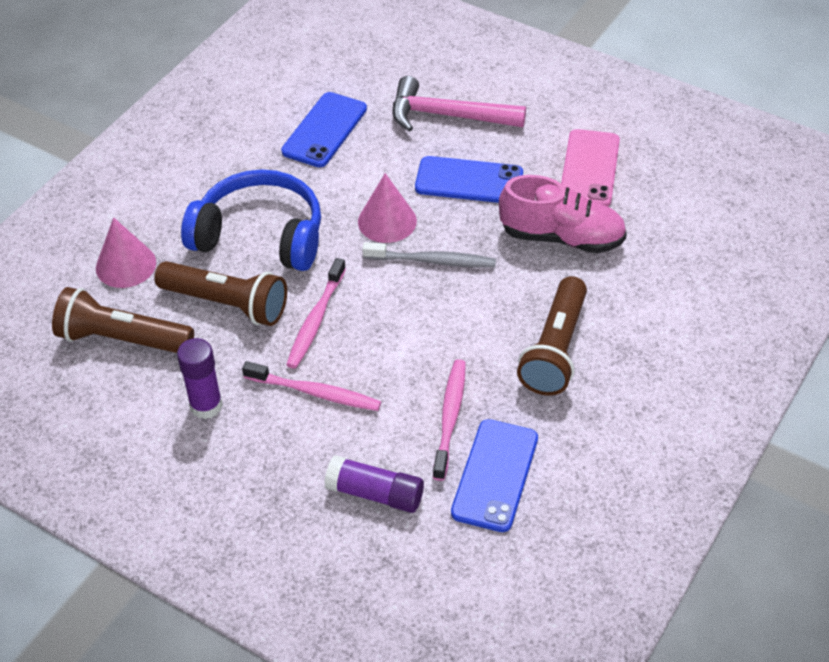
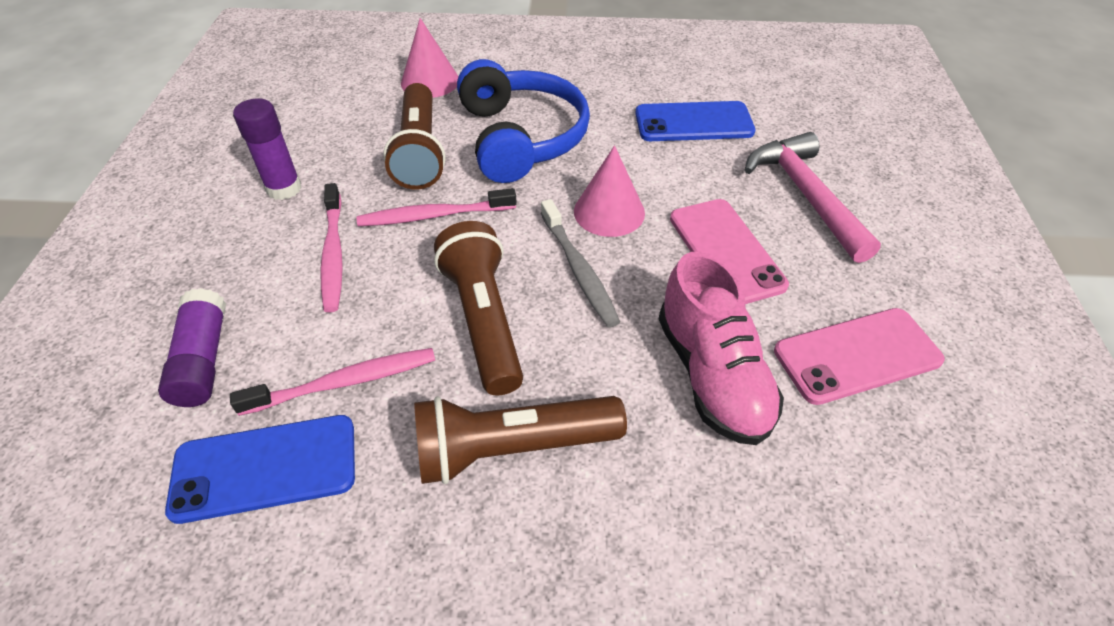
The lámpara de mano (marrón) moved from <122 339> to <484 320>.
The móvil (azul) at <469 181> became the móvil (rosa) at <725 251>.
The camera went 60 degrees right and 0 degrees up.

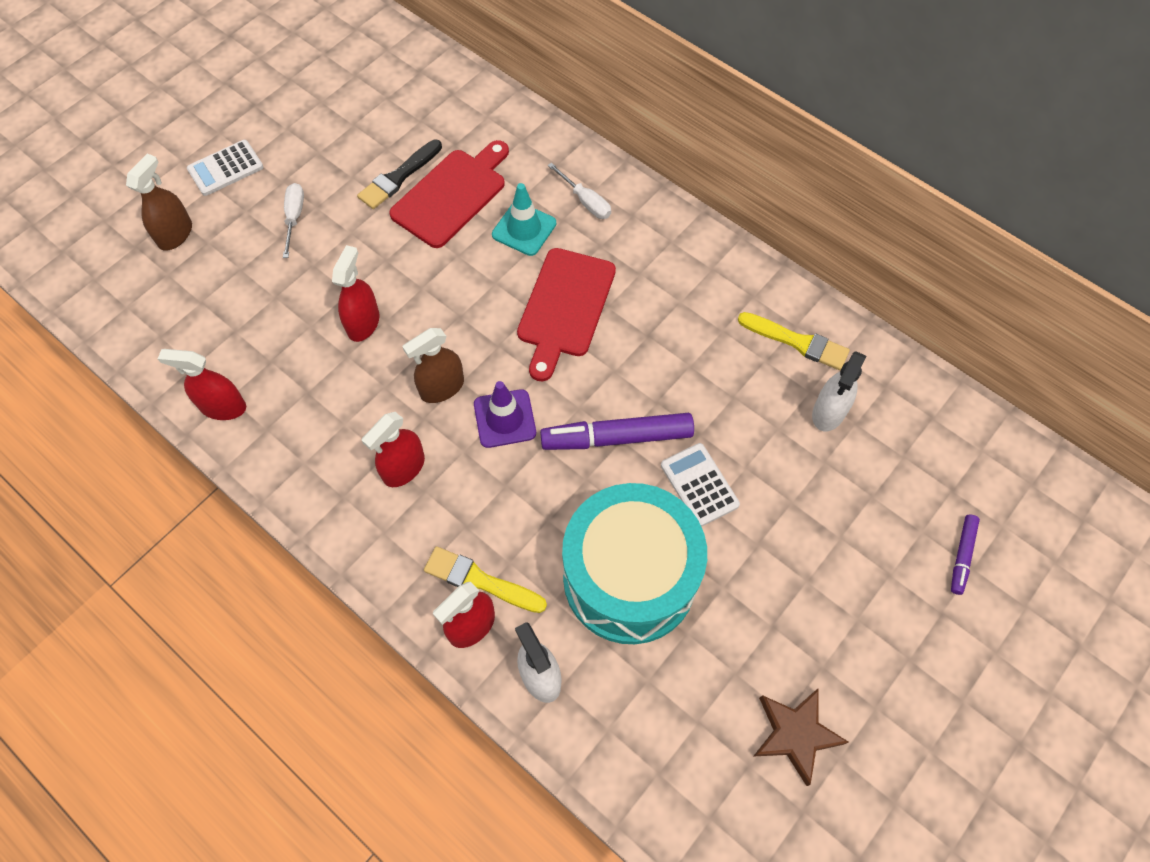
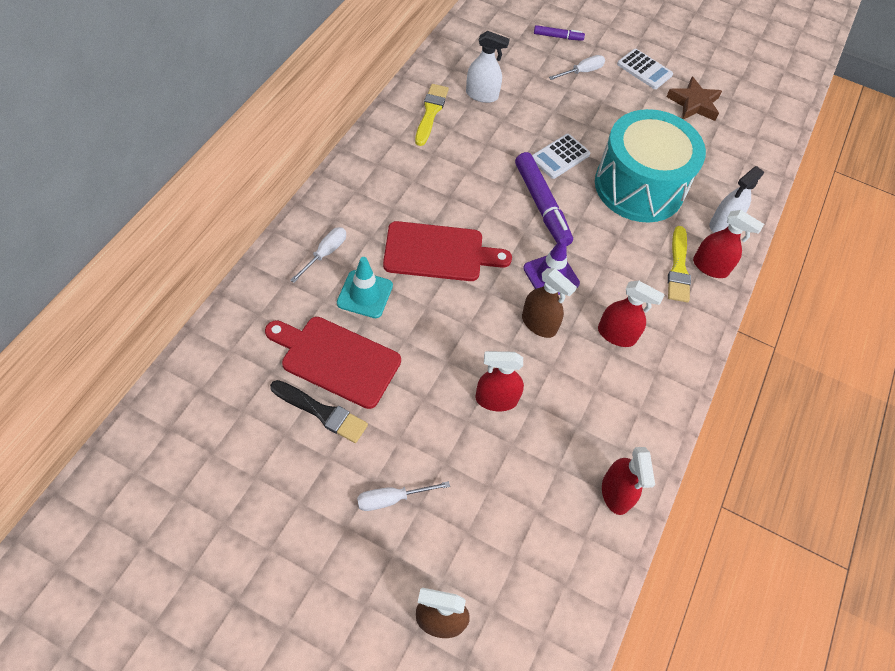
The destornillador (blanco) at <582 72> appeared.
The calculadora (blanco) moved from <225 168> to <644 70>.
The camera went 110 degrees left and 5 degrees down.

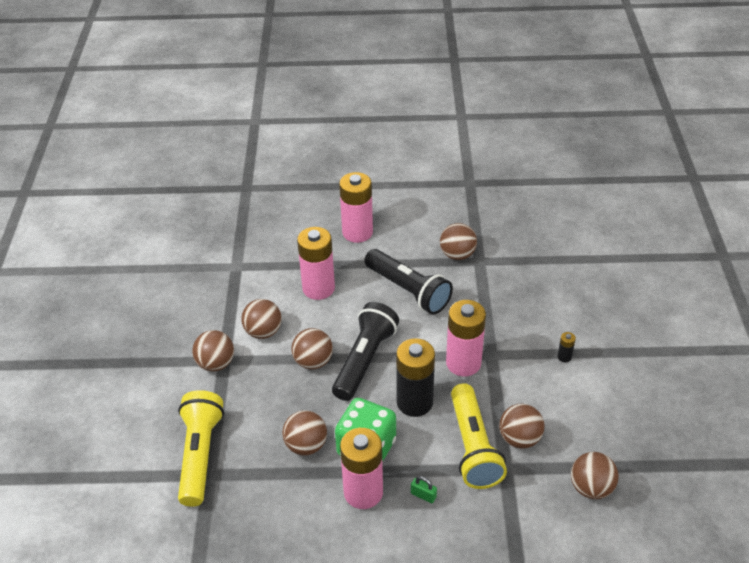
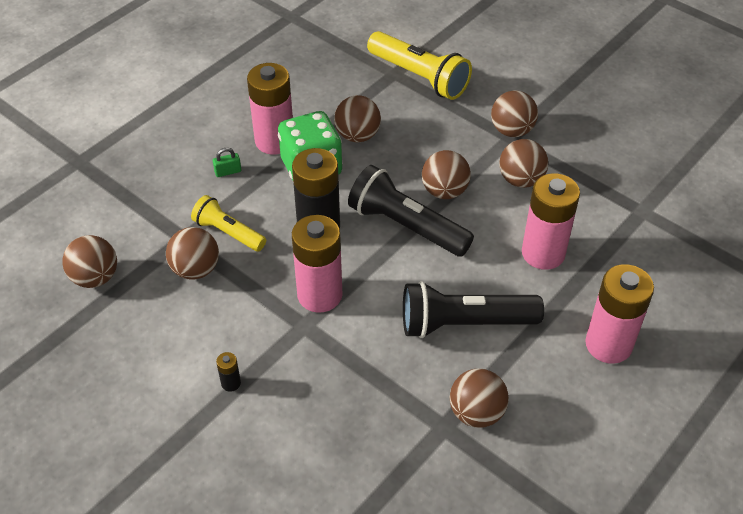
The lámpara de mano (amarillo) at <473 446> changed to 0.61 times the size.
The lámpara de mano (negro) at <364 360> turned 150 degrees clockwise.
The camera went 130 degrees right and 5 degrees up.

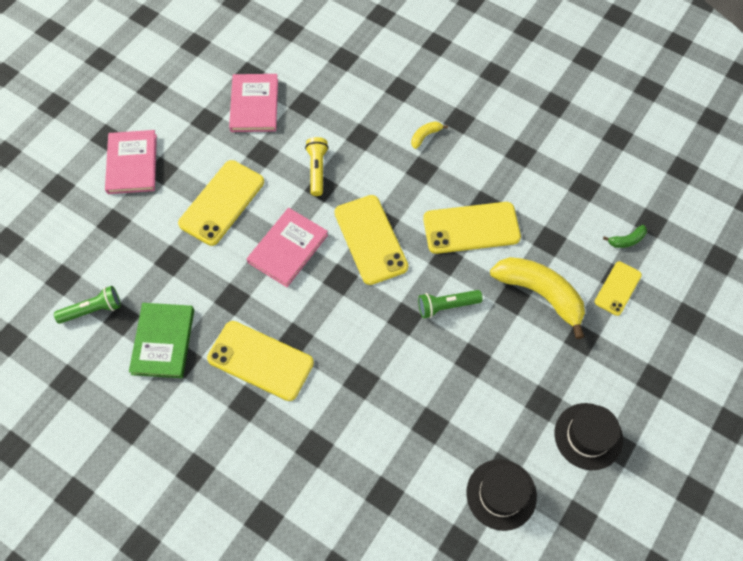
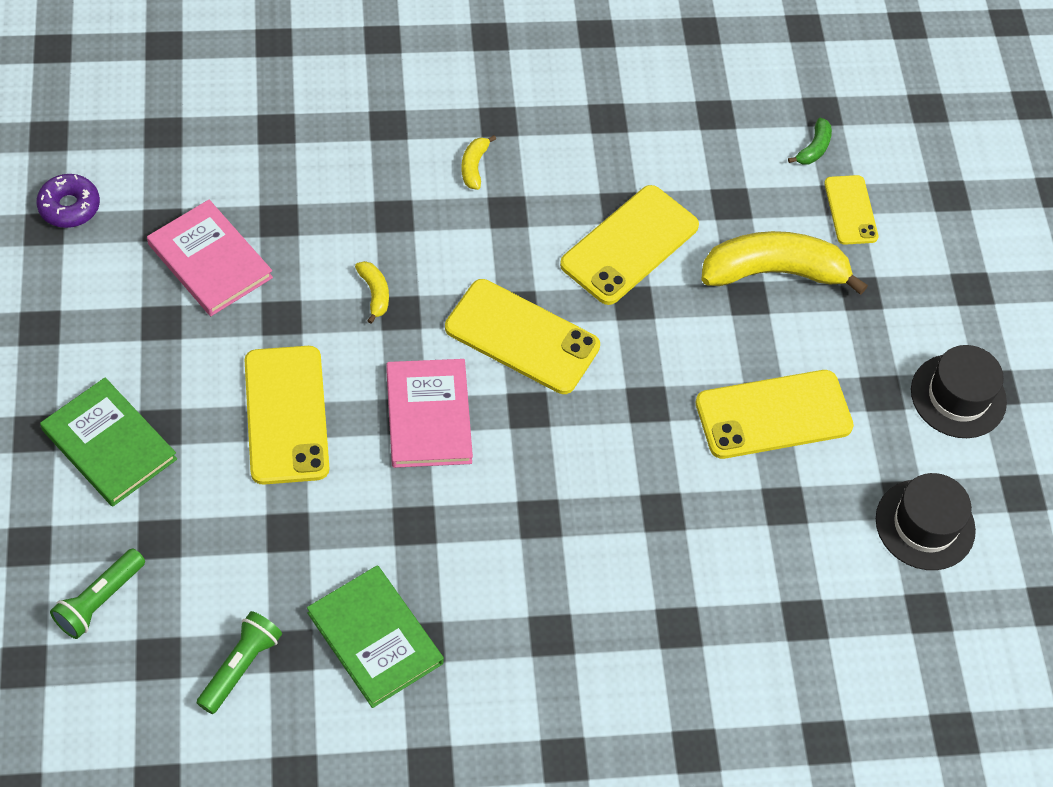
The rosquilla (morado) at <69 207> appeared.
The libro (rosa) at <132 164> became the libro (verde) at <109 444>.
The lámpara de mano (verde) moved from <446 306> to <99 600>.
The lámpara de mano (amarillo) at <317 170> was replaced by the plátano (amarillo) at <374 293>.
The móvil (amarillo) moved from <260 361> to <773 415>.
The camera went 45 degrees left and 5 degrees down.

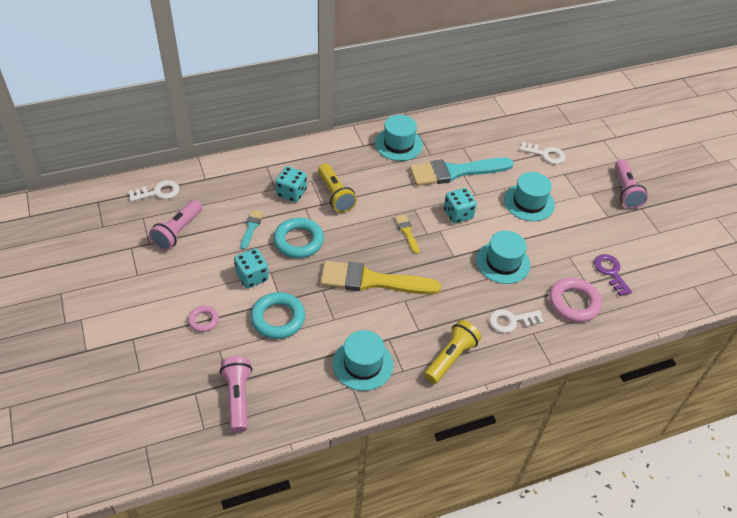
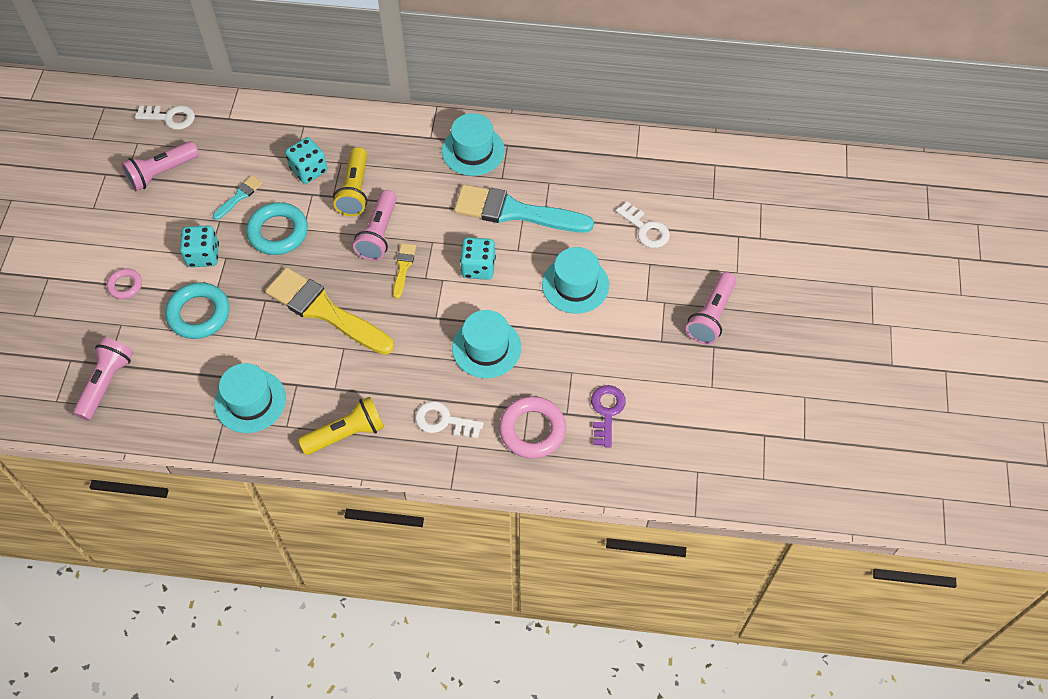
The lámpara de mano (rosa) at <379 234> appeared.
The camera went 30 degrees right and 10 degrees up.

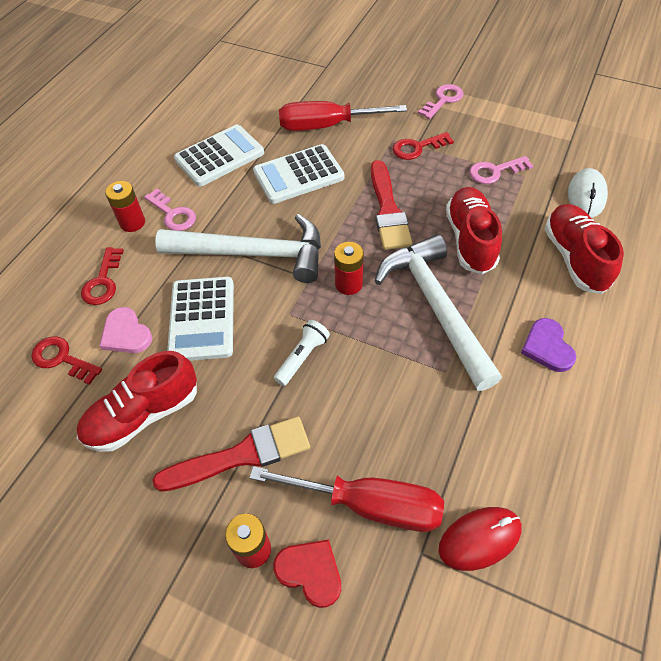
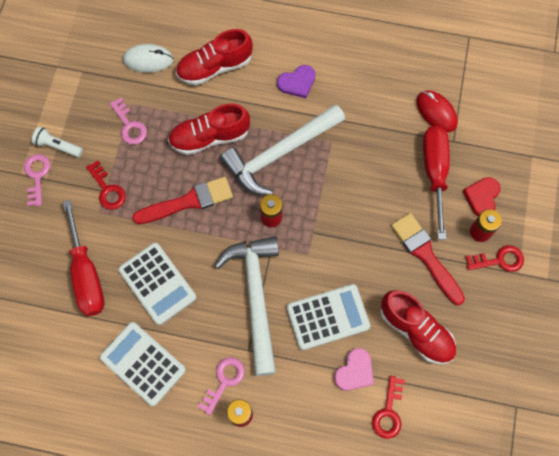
The llave (rosa) at <443 100> turned 60 degrees clockwise.
The lámpara de mano (blanco) moved from <302 357> to <58 146>.
The llave (rojo) moved from <103 281> to <499 260>.
The camera went 105 degrees left and 15 degrees up.

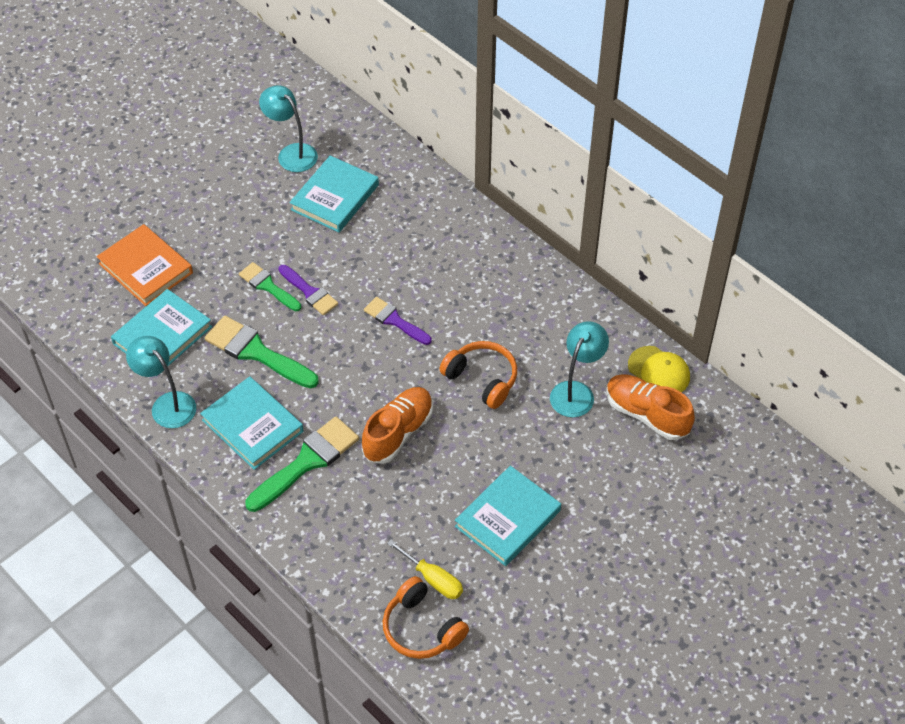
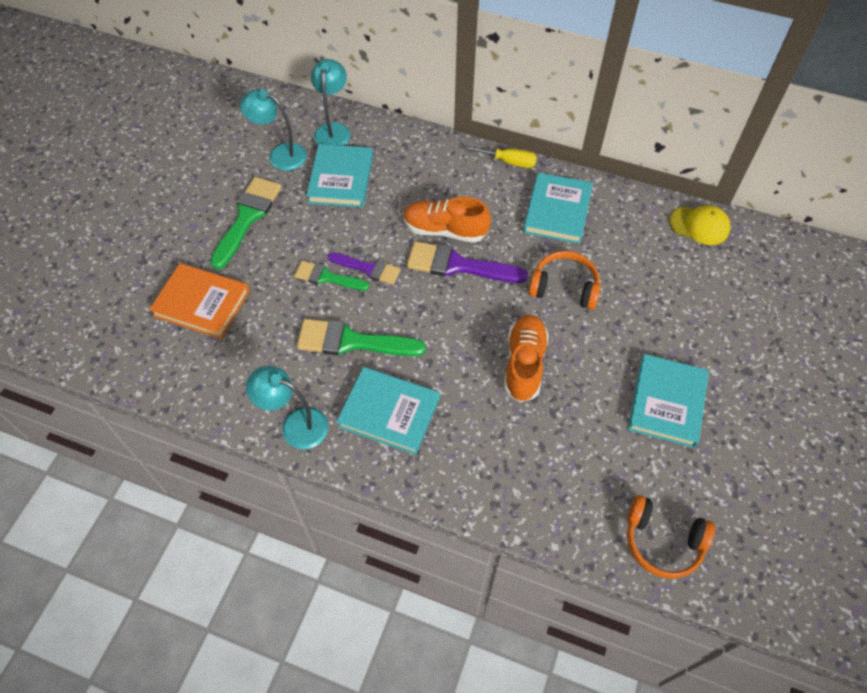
The pincel (verde) moved from <307 462> to <247 218>.
The lámpara (turquesa) moved from <576 392> to <333 130>.
The zapato (naranja) moved from <647 414> to <445 230>.
The pincel (morado) at <395 320> changed to 1.60 times the size.
The destornillador (amarillo) moved from <433 579> to <509 162>.
The libro (turquesa) moved from <162 335> to <557 211>.
The camera went 25 degrees left and 5 degrees up.

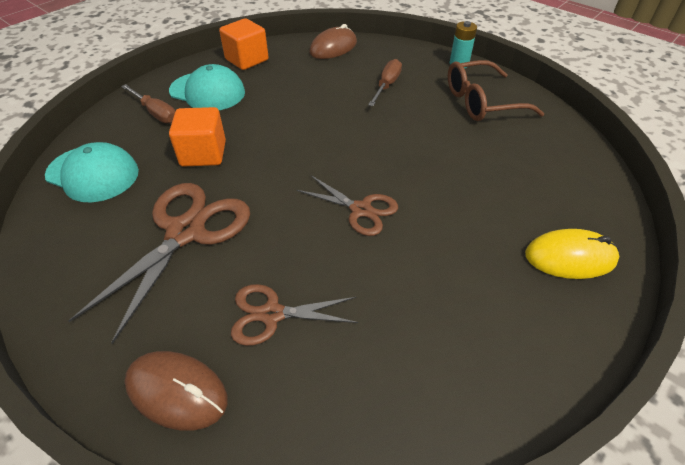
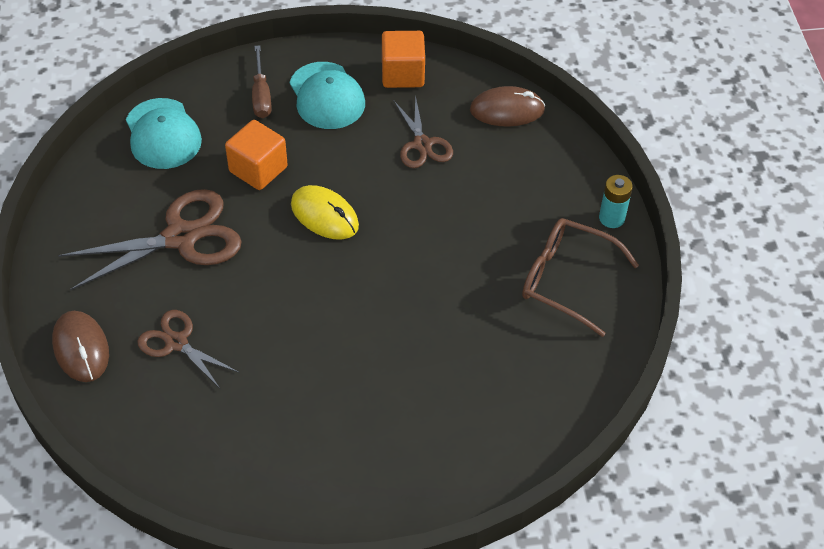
The ratón (amarillo) moved from <570 257> to <324 215>.
The tijeras (marrón) moved from <360 210> to <422 144>.
The destornillador (marrón) at <386 86> disappeared.
The camera went 40 degrees right and 5 degrees up.

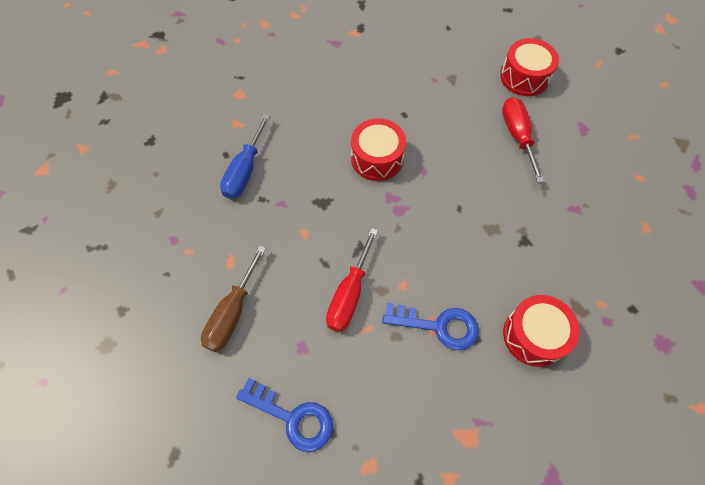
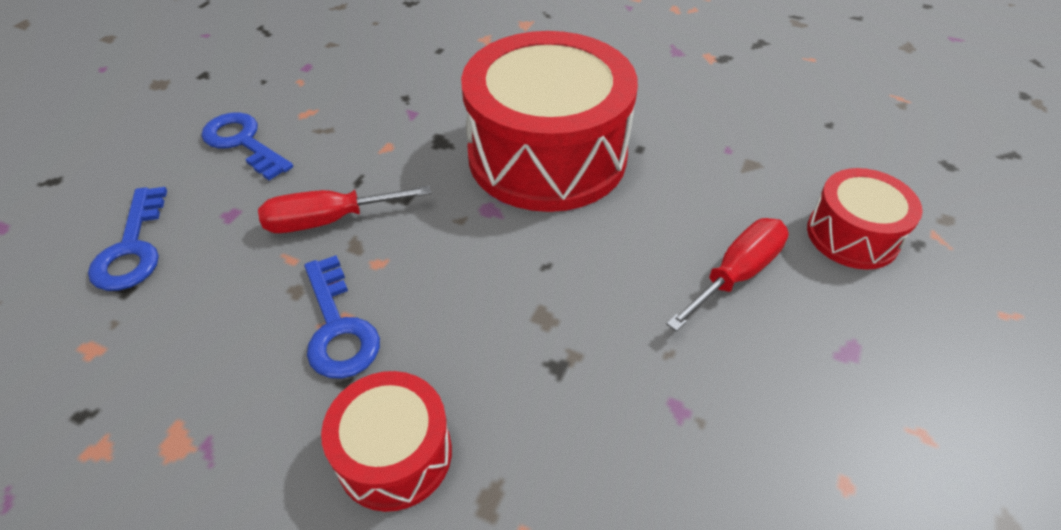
The destornillador (marrón) at <232 313> was replaced by the llave (azul) at <243 143>.
The tambor (rojo) at <377 158> changed to 2.01 times the size.
The destornillador (azul) at <245 171> disappeared.
The camera went 55 degrees right and 15 degrees down.

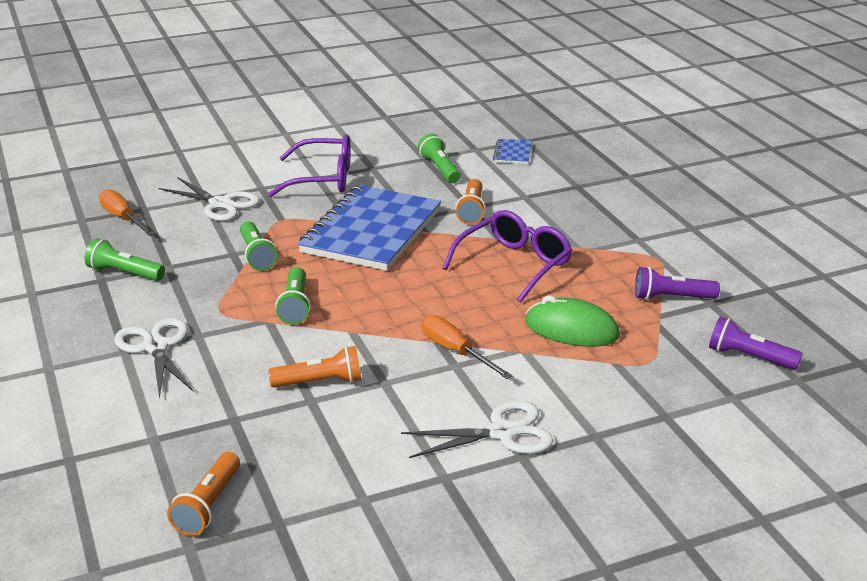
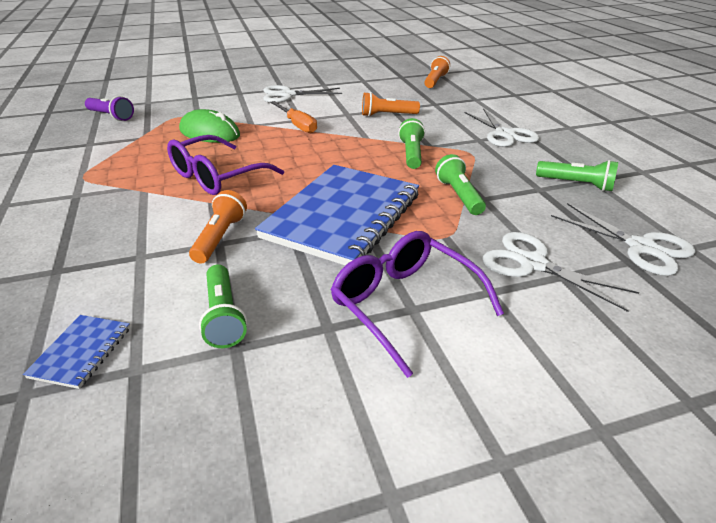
The gafas (morado) at <322 179> turned 45 degrees clockwise.
The destornillador (naranja) at <123 218> was replaced by the tijeras (blanco) at <640 247>.
The lámpara de mano (morado) at <671 298> disappeared.
The camera went 175 degrees left and 5 degrees up.

